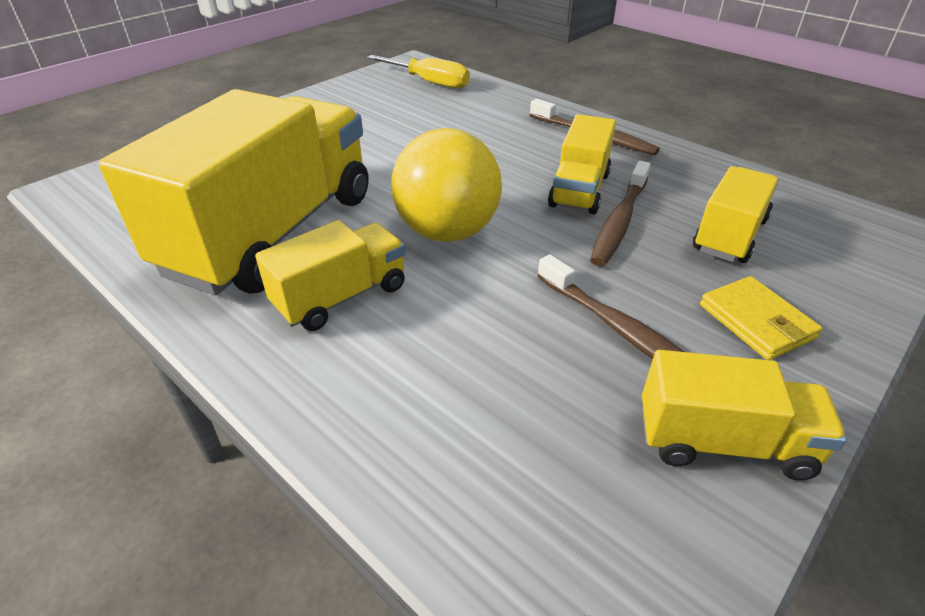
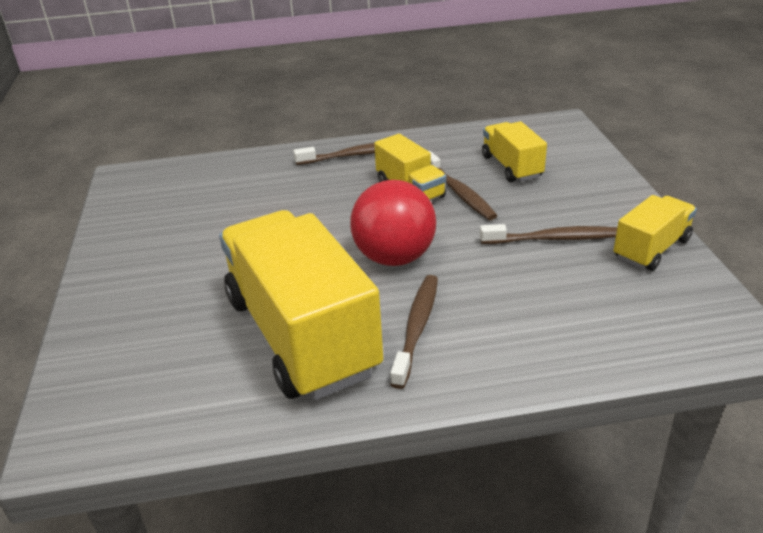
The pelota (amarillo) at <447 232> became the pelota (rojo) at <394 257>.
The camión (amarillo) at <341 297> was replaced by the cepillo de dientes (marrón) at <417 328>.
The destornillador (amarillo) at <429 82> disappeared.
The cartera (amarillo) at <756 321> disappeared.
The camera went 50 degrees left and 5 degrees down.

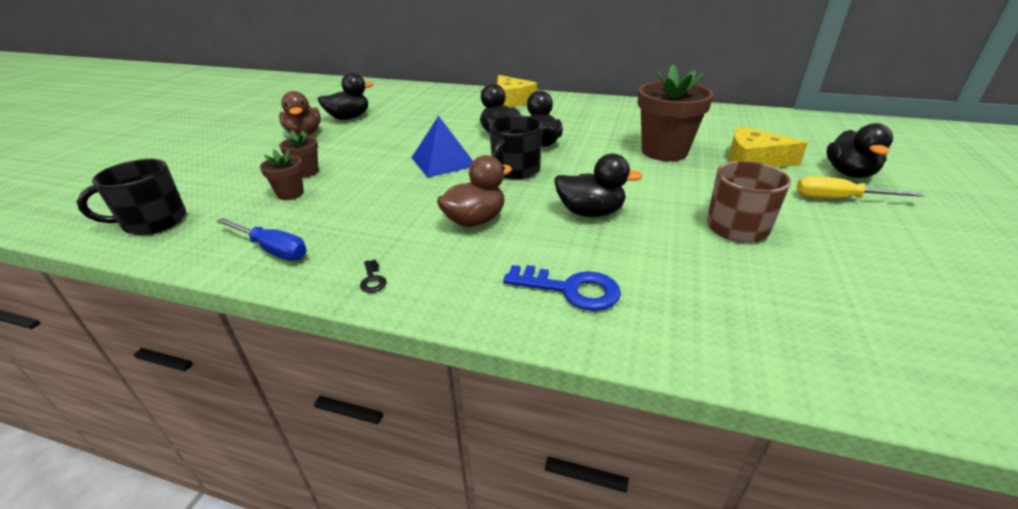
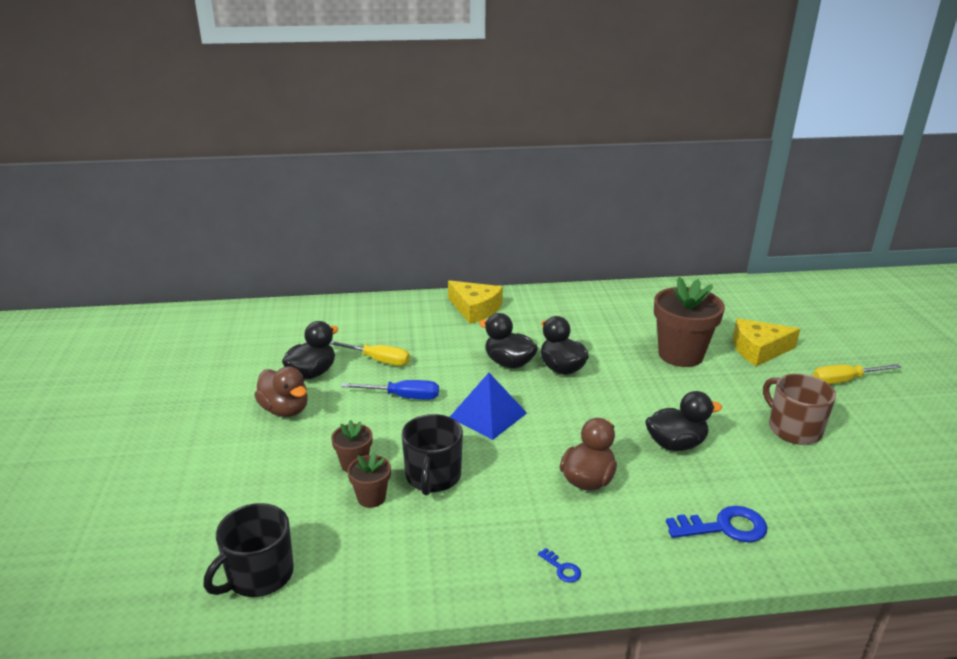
The destornillador (amarillo) at <377 360> appeared.
The destornillador (azul) moved from <272 249> to <402 397>.
The taza (negro) moved from <515 170> to <433 476>.
The llave (negro) at <372 279> became the llave (azul) at <562 568>.
The pato (negro) at <849 173> disappeared.
The camera went 25 degrees left and 5 degrees down.

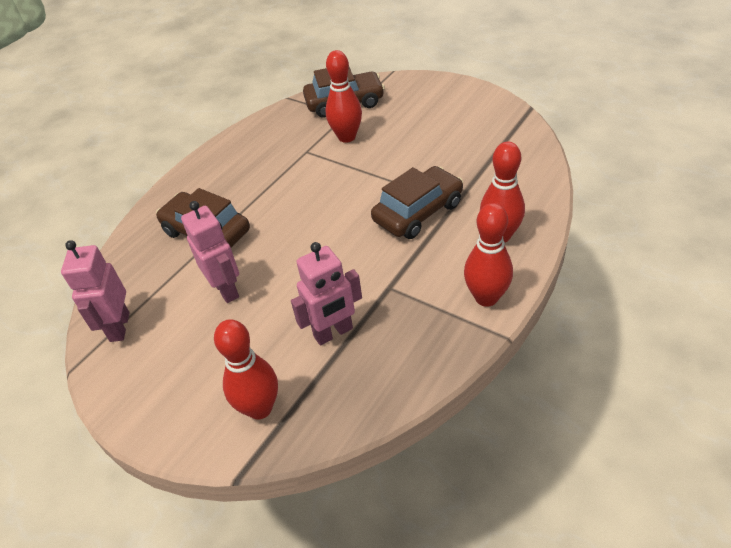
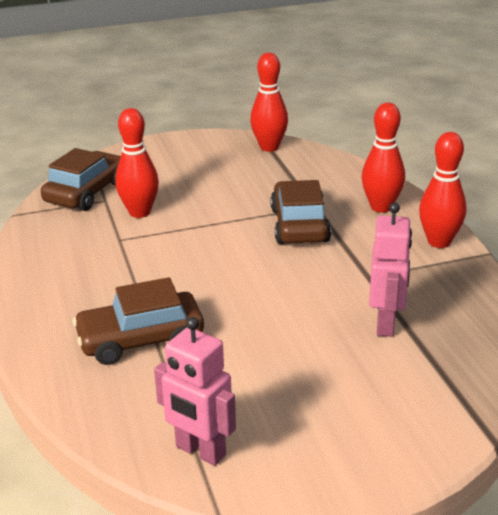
The bolo (rojo) moved from <260 408> to <269 147>.
The robot (rosa) at <226 289> disappeared.
The camera went 55 degrees left and 15 degrees down.

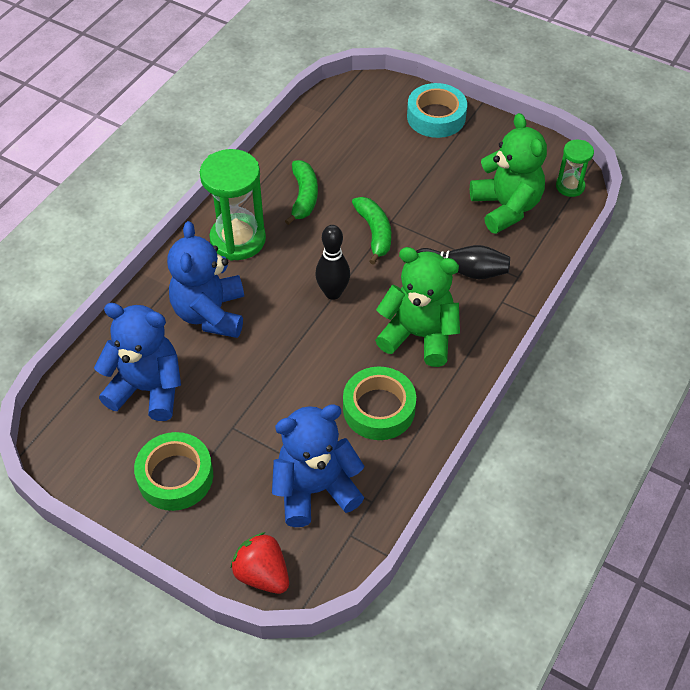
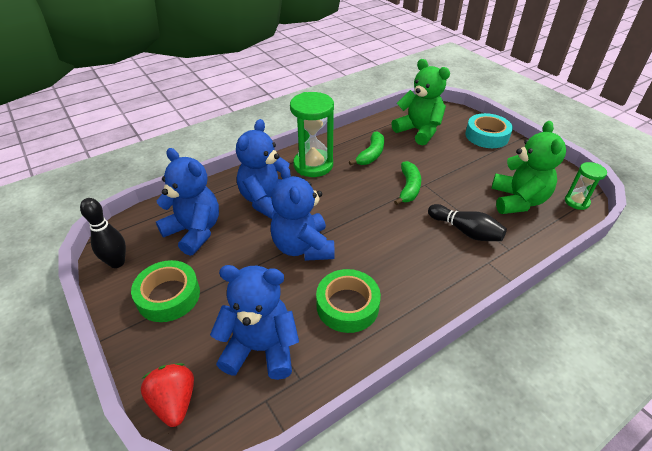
The bolo (negro) moved from <333 293> to <117 262>.
The osito (azul) at <303 247> appeared.
The osito (verde) moved from <419 335> to <419 131>.
The camera went 25 degrees right and 10 degrees down.

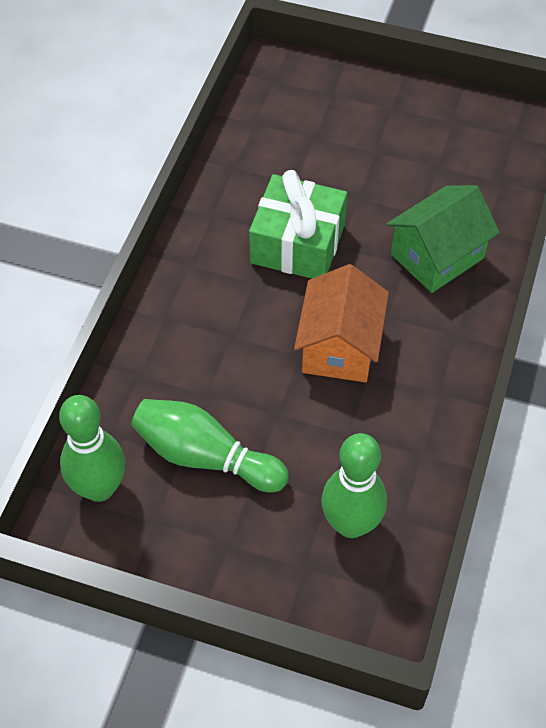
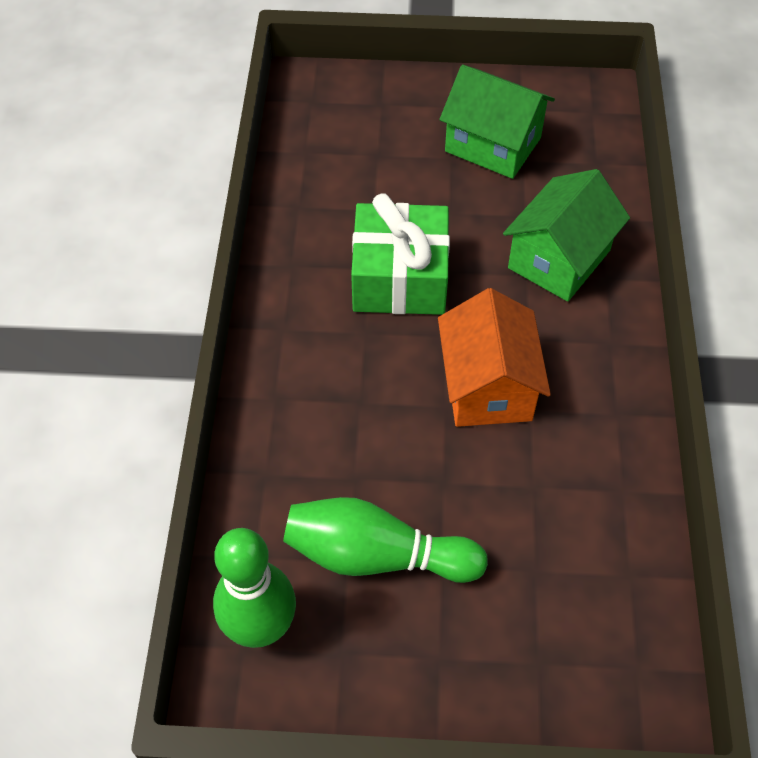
The casa (verde) at <493 144> appeared.
The bolo (verde) at <351 524> disappeared.
The camera went 15 degrees left and 0 degrees up.

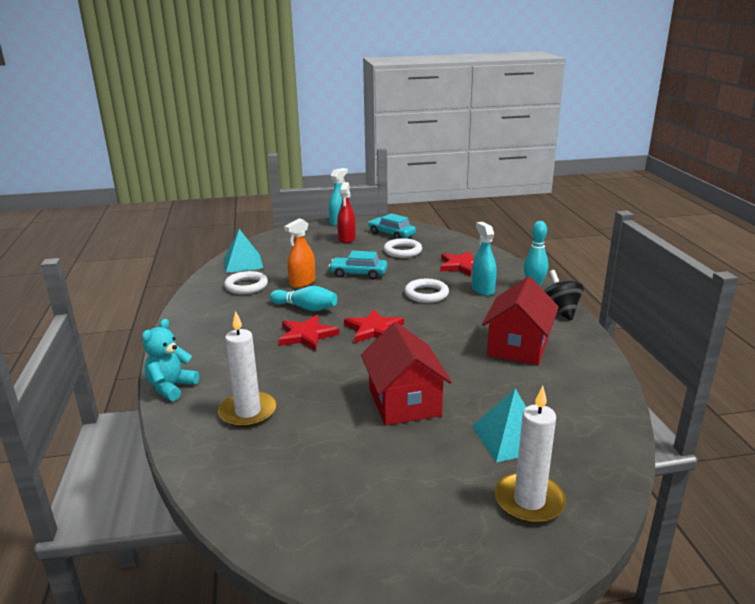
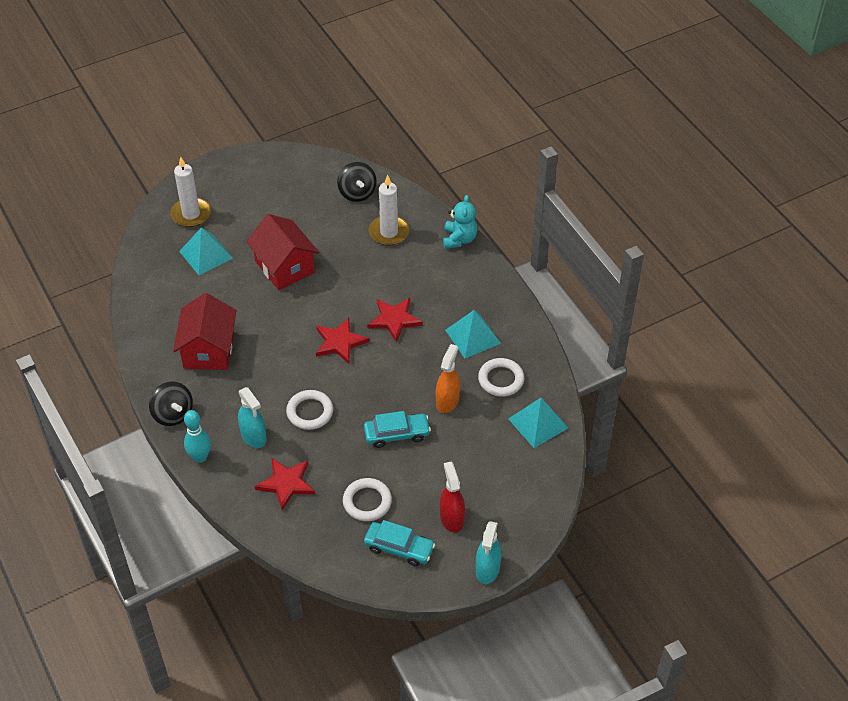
The peonza (negro) at <357 193> appeared.
The pirámide (turquesa) at <473 336> appeared.
The bolo (turquesa) at <305 308> disappeared.
The camera went 160 degrees right and 25 degrees up.

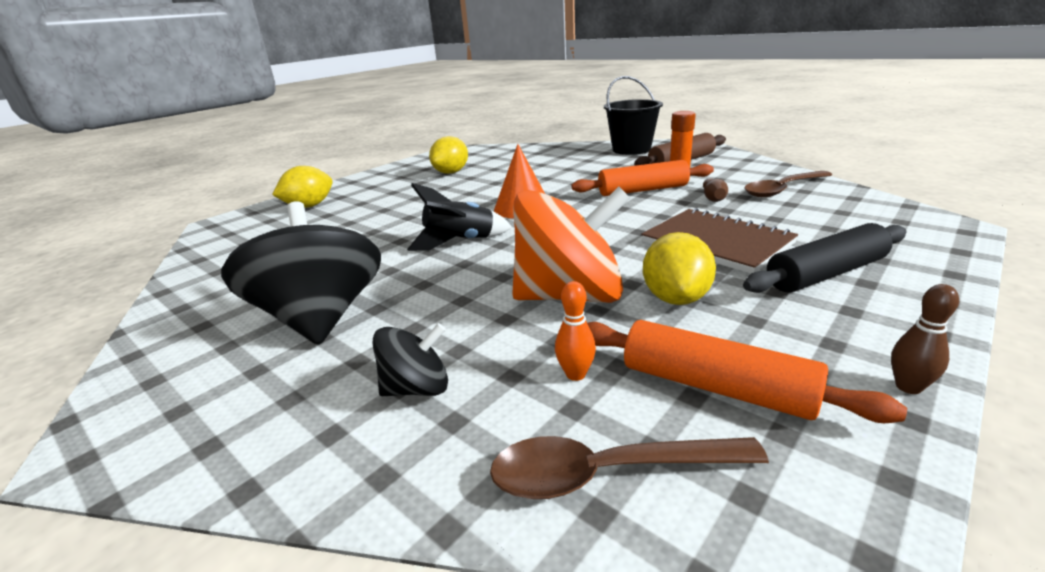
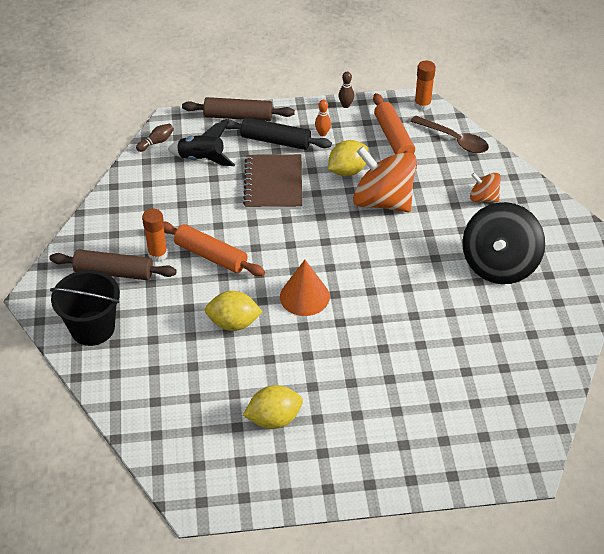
The bolo (marrón) moved from <713 198> to <156 142>.
The cohete (negro) moved from <460 242> to <202 159>.
The rodillo (marrón) at <238 116> appeared.
The limón (amarillo) moved from <309 206> to <233 323>.
The bolo (naranja) moved from <575 374> to <322 133>.
The barra de pegamento (naranja) at <422 105> appeared.
The peonza (negro) at <417 388> became the peonza (naranja) at <483 198>.
The cuchara (marrón) at <782 190> disappeared.
The camera went 140 degrees left and 20 degrees up.

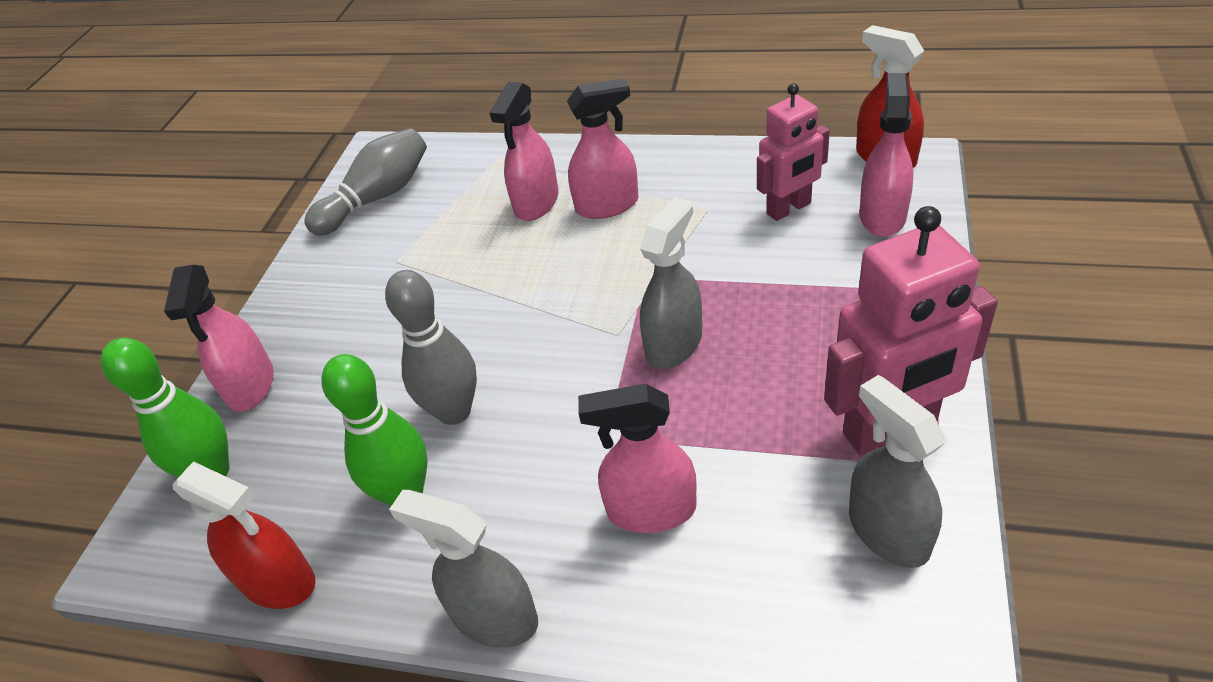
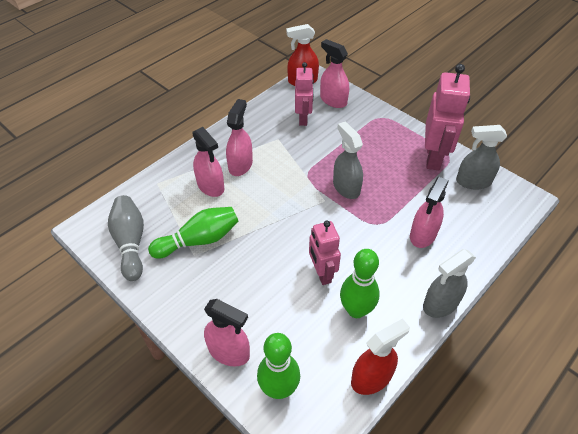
The bolo (verde) at <199 240> appeared.
The bolo (gris) at <454 411> was replaced by the robot (rosa) at <322 273>.
The camera went 65 degrees left and 5 degrees up.

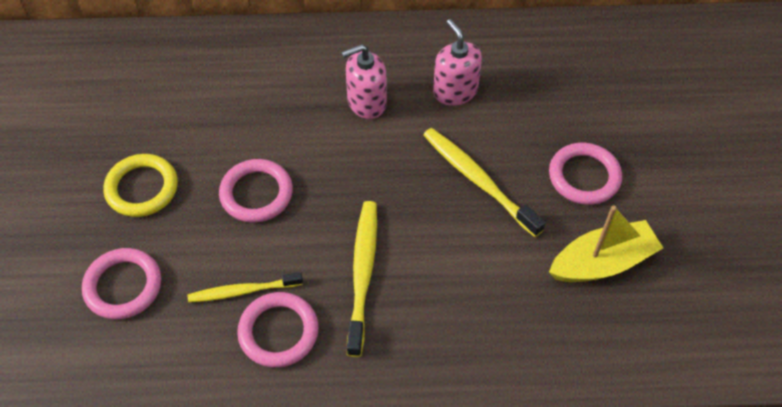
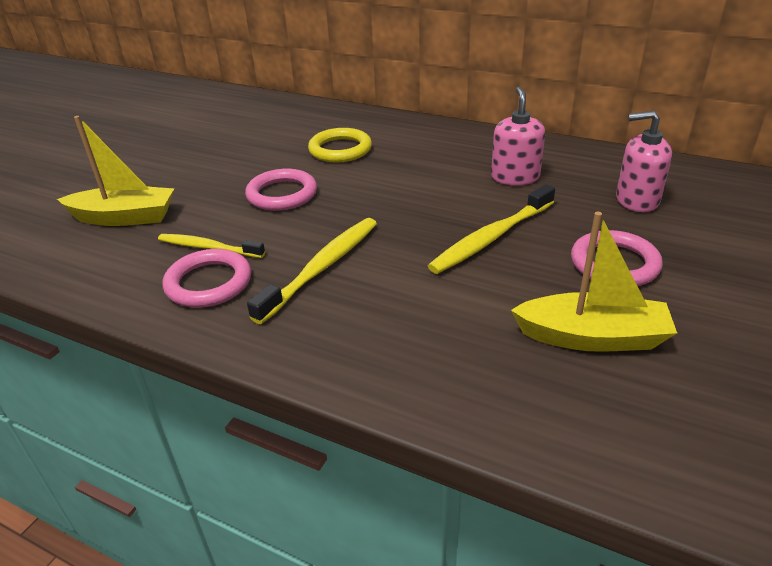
The anillo (rosa) at <123 286> was replaced by the barco (amarillo) at <124 217>.
The anillo (amarillo) moved from <142 188> to <340 149>.
The cepillo de dientes (amarillo) at <478 181> turned 120 degrees counterclockwise.
The dispensador de jabón (rosa) moved from <366 102> to <636 200>.
The camera went 30 degrees right and 20 degrees down.

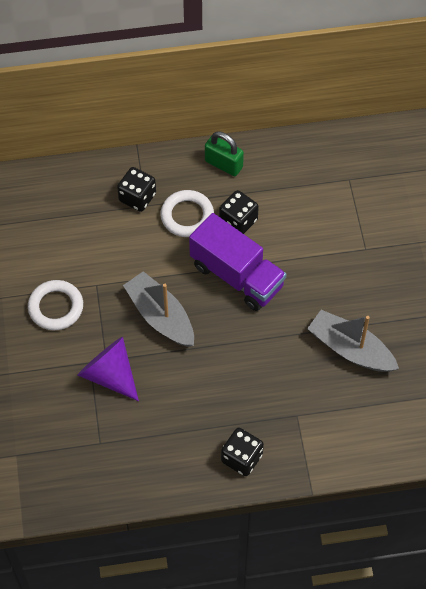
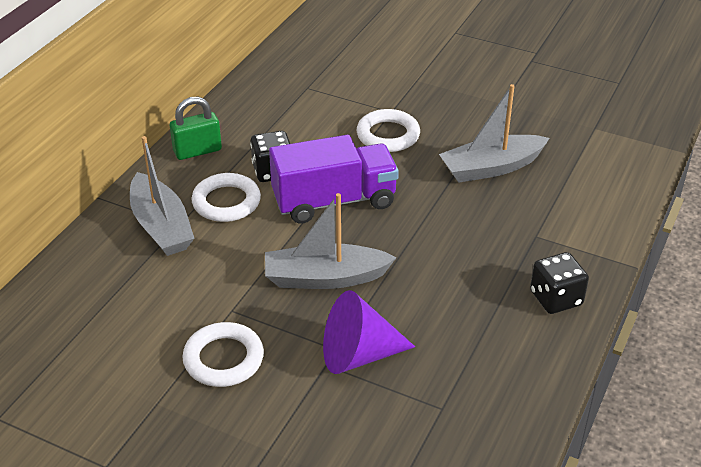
The dado (negro) at <137 197> was replaced by the barco (gris) at <161 226>.
The anillo (blanco) at <388 135> appeared.
The camera went 55 degrees left and 20 degrees down.

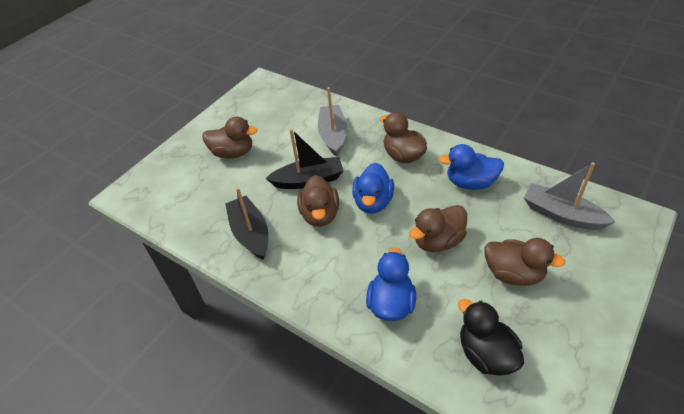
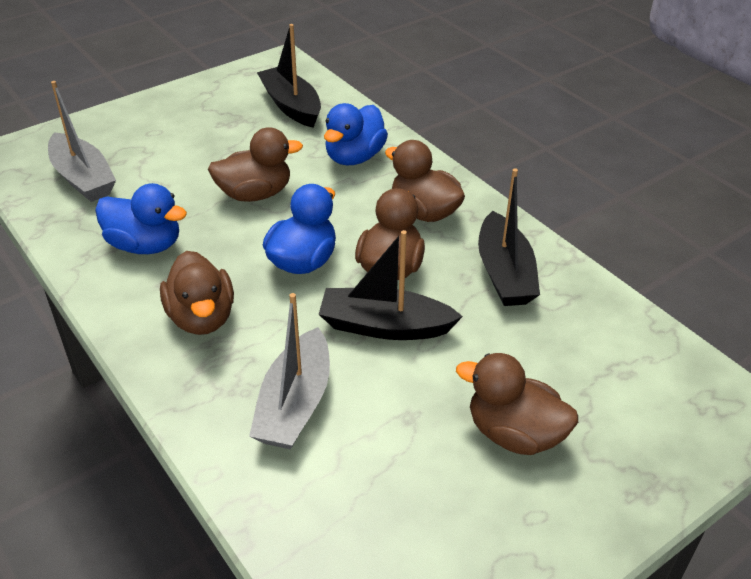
The pato (negro) at <486 354> was replaced by the barco (negro) at <291 106>.
The pato (marrón) moved from <514 274> to <424 212>.
The camera went 165 degrees left and 5 degrees down.

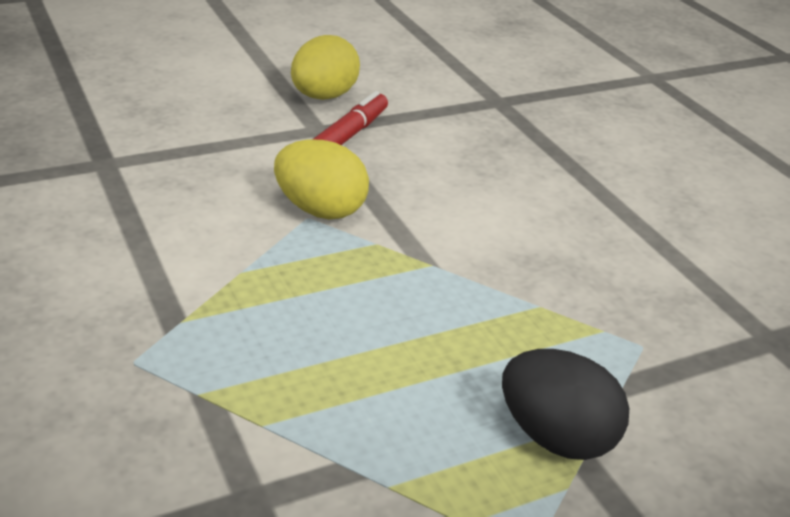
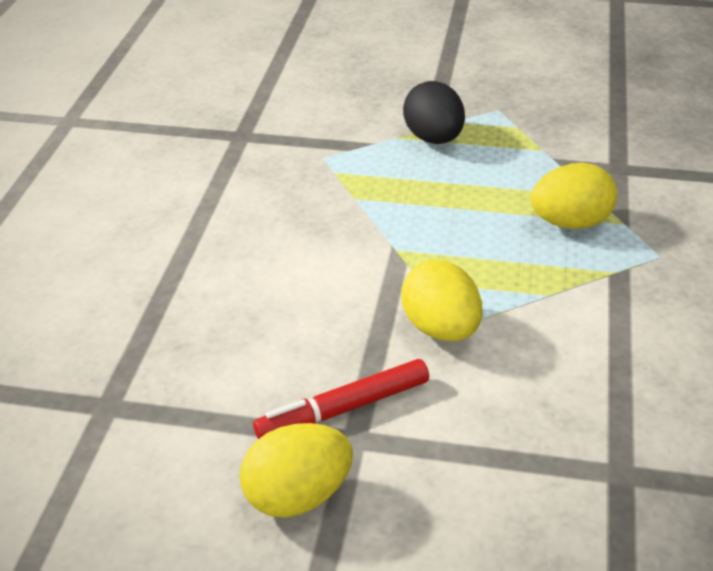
The huevo (amarillo) at <570 223> appeared.
The camera went 140 degrees left and 5 degrees up.

